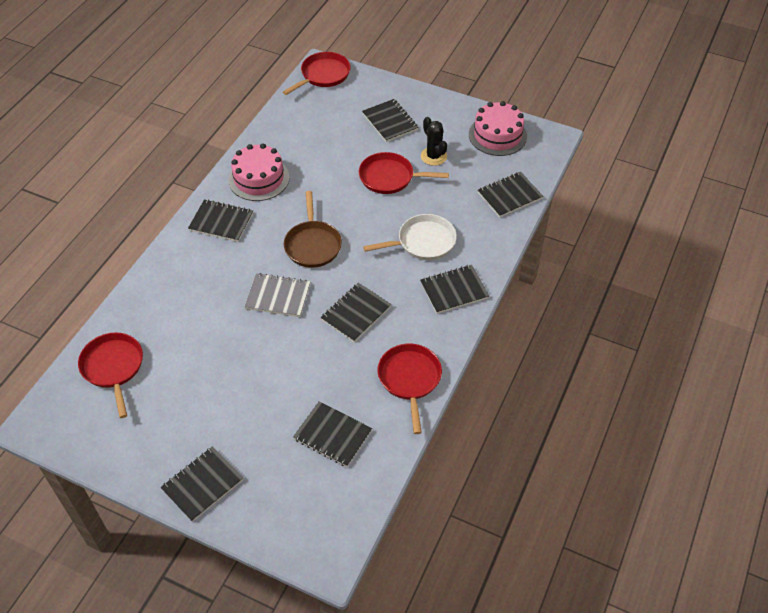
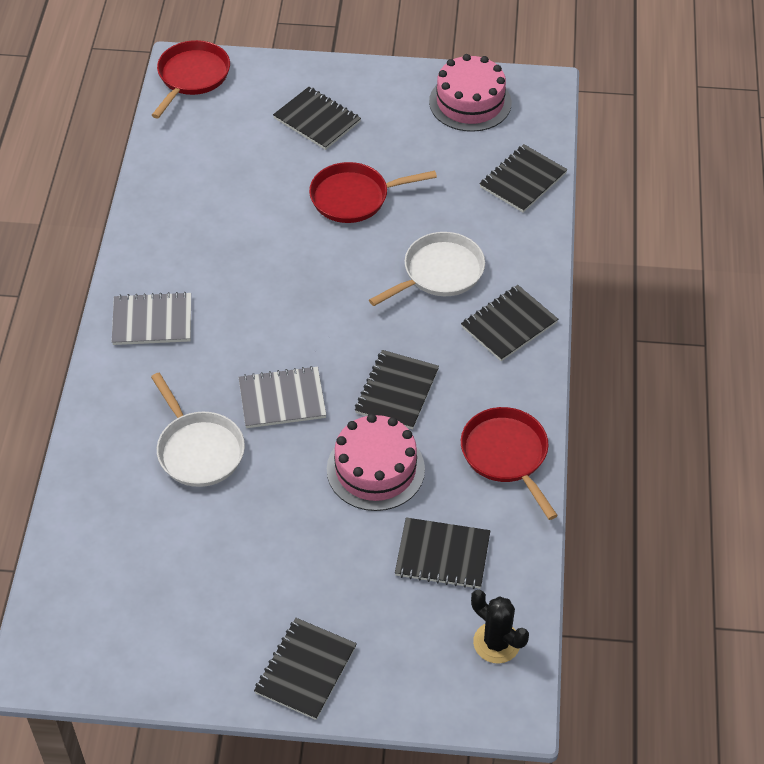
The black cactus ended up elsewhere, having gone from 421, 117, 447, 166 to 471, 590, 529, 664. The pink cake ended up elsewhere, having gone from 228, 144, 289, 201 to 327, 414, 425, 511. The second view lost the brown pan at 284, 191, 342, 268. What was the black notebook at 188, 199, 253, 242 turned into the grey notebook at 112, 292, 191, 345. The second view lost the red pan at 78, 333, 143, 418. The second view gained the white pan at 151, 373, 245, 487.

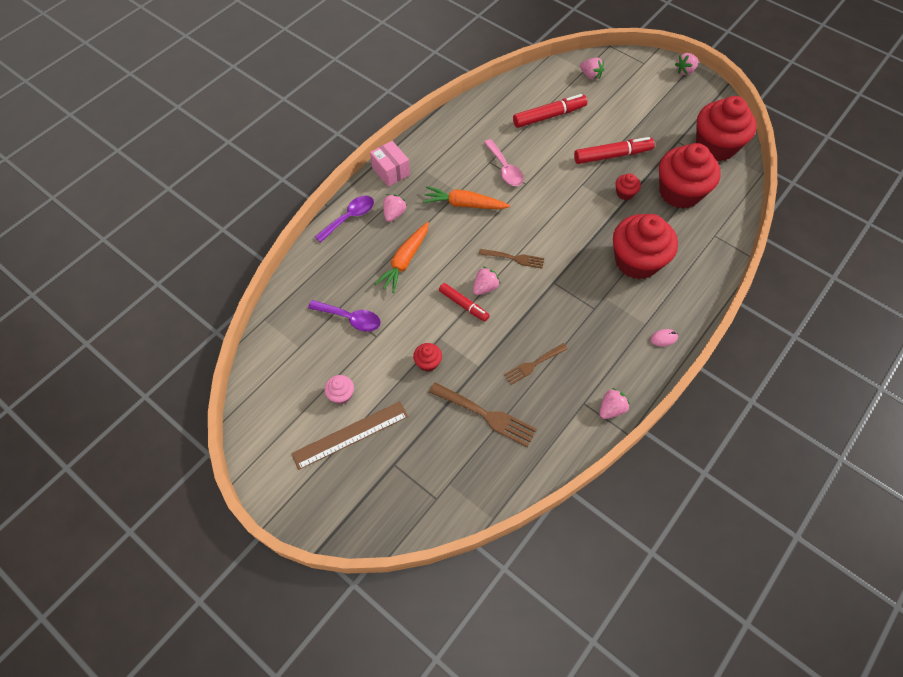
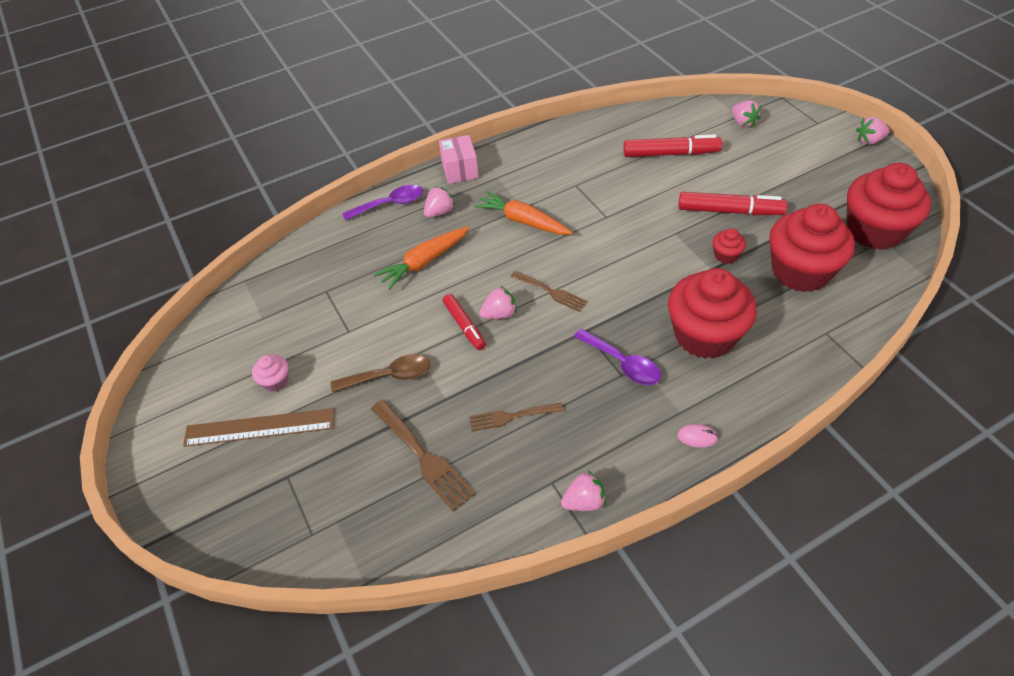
The second view lost the pink spoon at 484, 139, 524, 186. The purple spoon ended up elsewhere, having gone from 308, 300, 381, 332 to 574, 329, 661, 385. Where the red cupcake stood at 413, 343, 442, 372, the brown spoon came to stand at 331, 354, 430, 392.

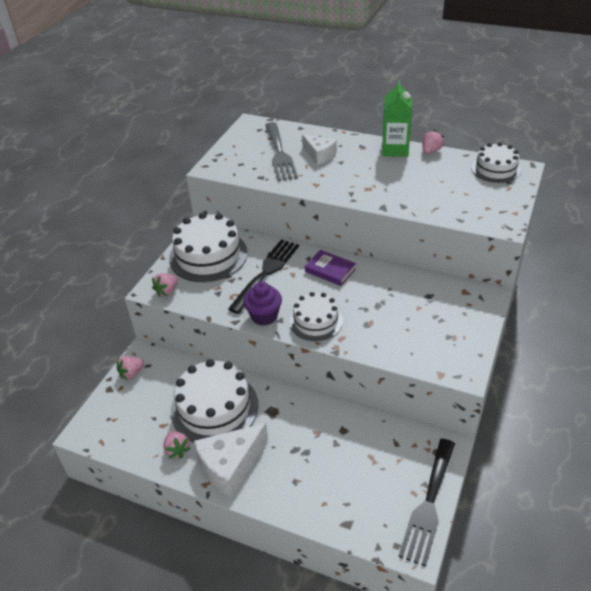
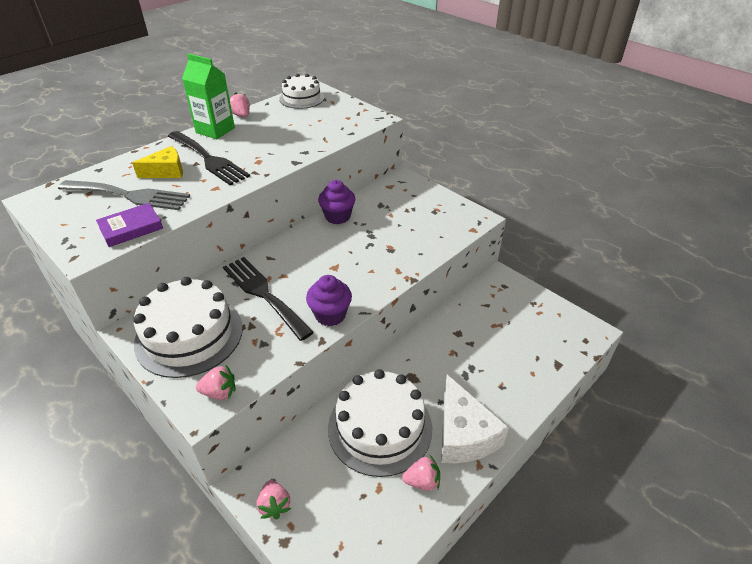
What was the white cheese at 302, 135, 337, 165 turned into the yellow cheese at 132, 146, 183, 178. The purple book ended up elsewhere, having gone from 305, 250, 356, 286 to 96, 203, 163, 247. The pink strawberry at 152, 273, 178, 297 ended up facing another way, 60 degrees counterclockwise from before. The second view lost the white cake at 289, 292, 343, 341. The black fork ended up elsewhere, having gone from 398, 439, 455, 567 to 168, 131, 250, 185. The second view gained the purple cupcake at 318, 180, 356, 224.

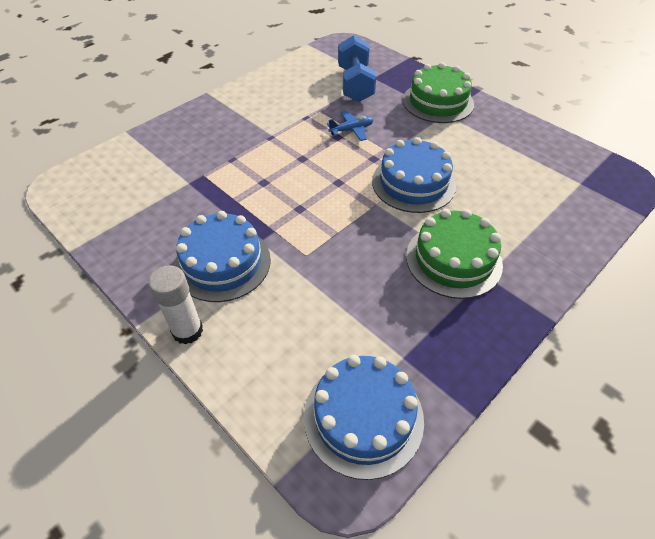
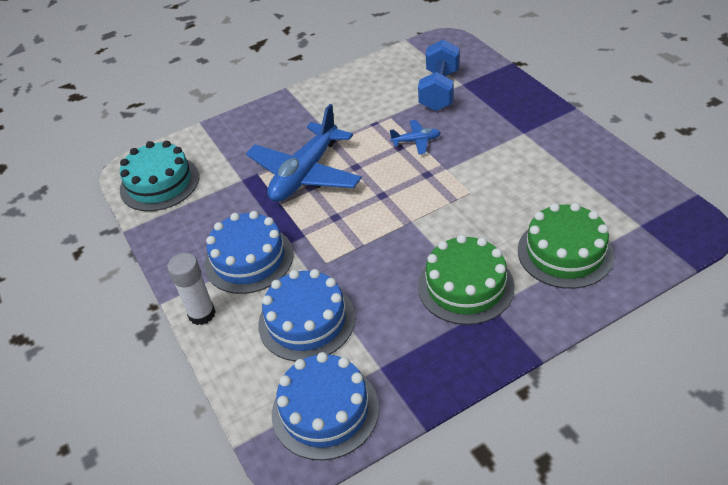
The green cake ended up elsewhere, having gone from 403, 62, 474, 123 to 518, 203, 614, 289. The blue cake ended up elsewhere, having gone from 372, 137, 456, 213 to 258, 269, 355, 362. The second view gained the blue plane at 246, 104, 362, 202. The second view gained the turquoise cake at 120, 141, 199, 211.

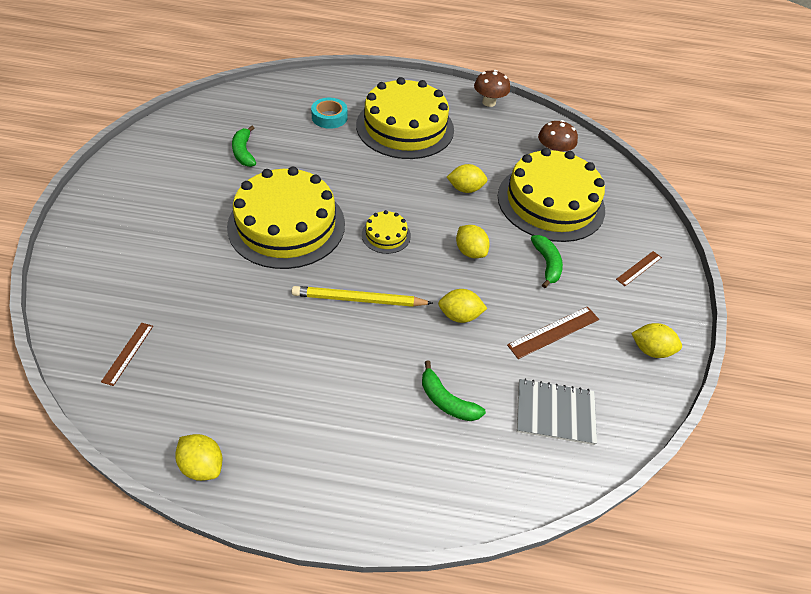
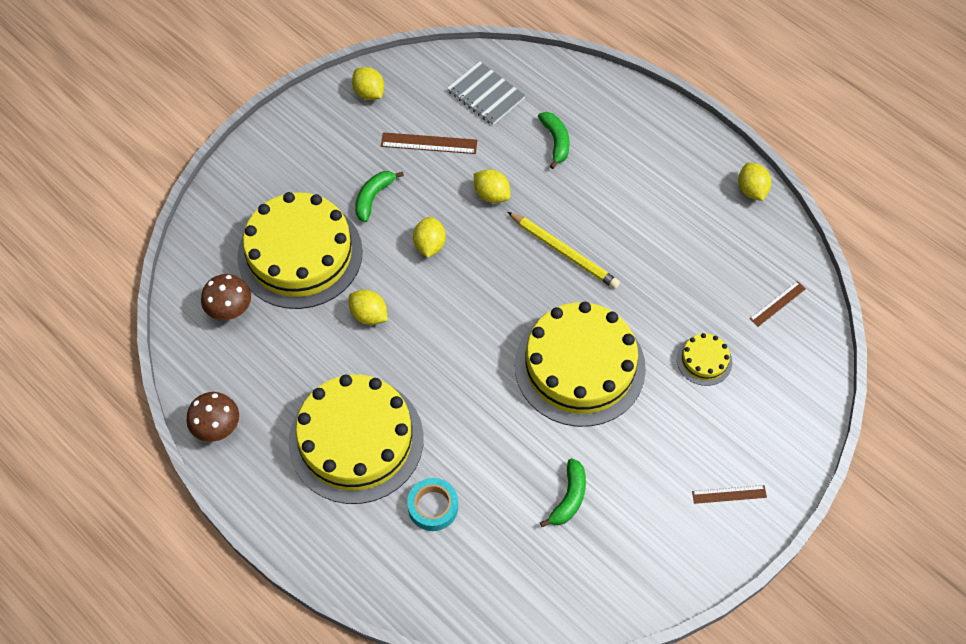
The yellow cake ended up elsewhere, having gone from 362, 210, 411, 254 to 677, 333, 732, 386. The brown ruler ended up elsewhere, having gone from 616, 251, 662, 286 to 692, 485, 767, 504.

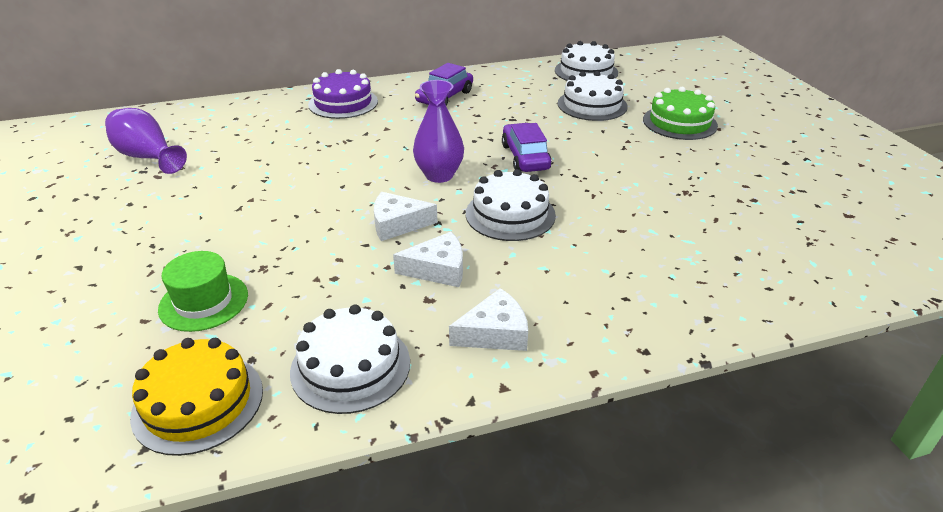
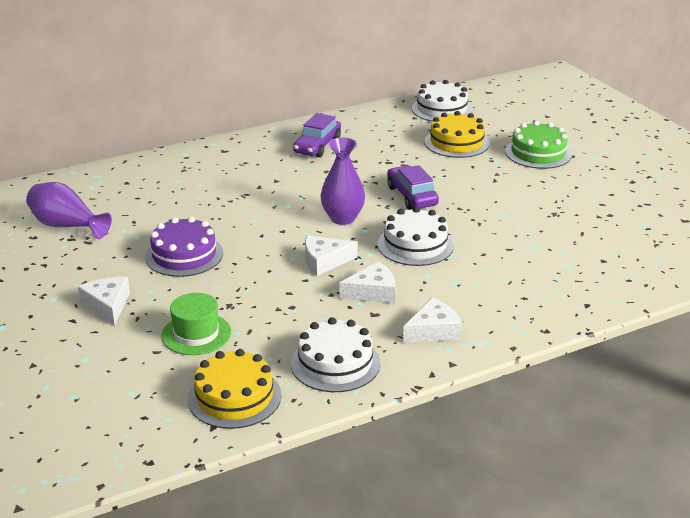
The purple cake ended up elsewhere, having gone from 308, 69, 378, 119 to 145, 217, 223, 277. What was the white cake at 558, 71, 628, 121 turned into the yellow cake at 425, 111, 489, 158. The second view gained the white cheese at 78, 277, 130, 326.

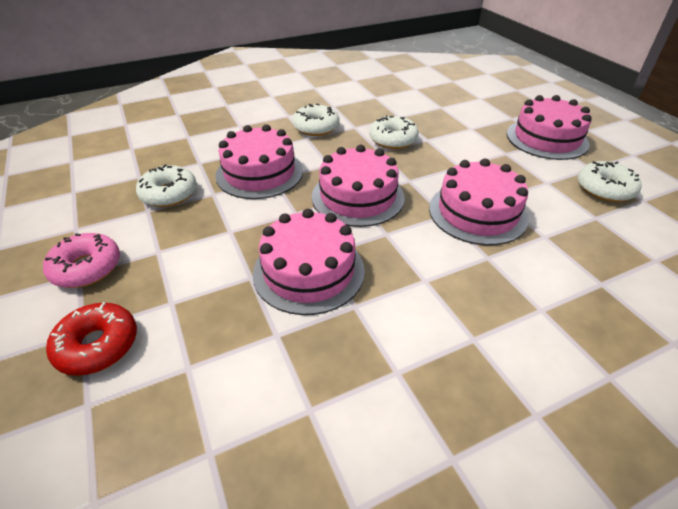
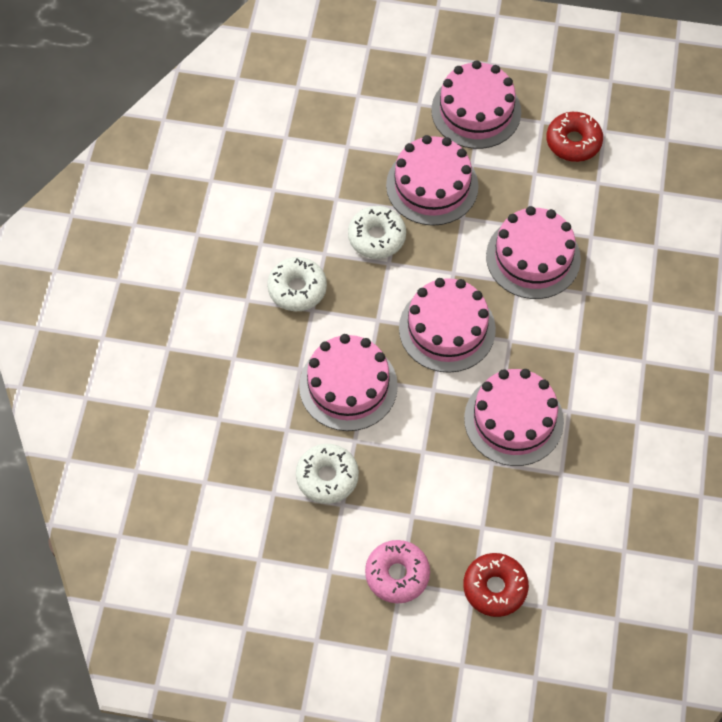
What was the white donut at 578, 161, 642, 202 turned into the red donut at 546, 112, 603, 162. The second view gained the pink cake at 386, 135, 479, 226.

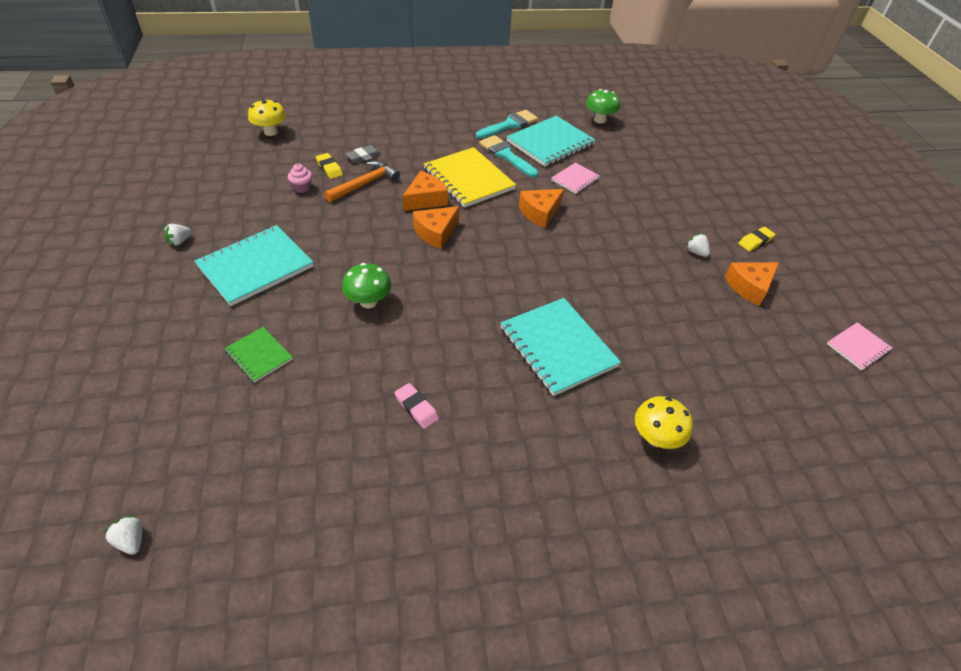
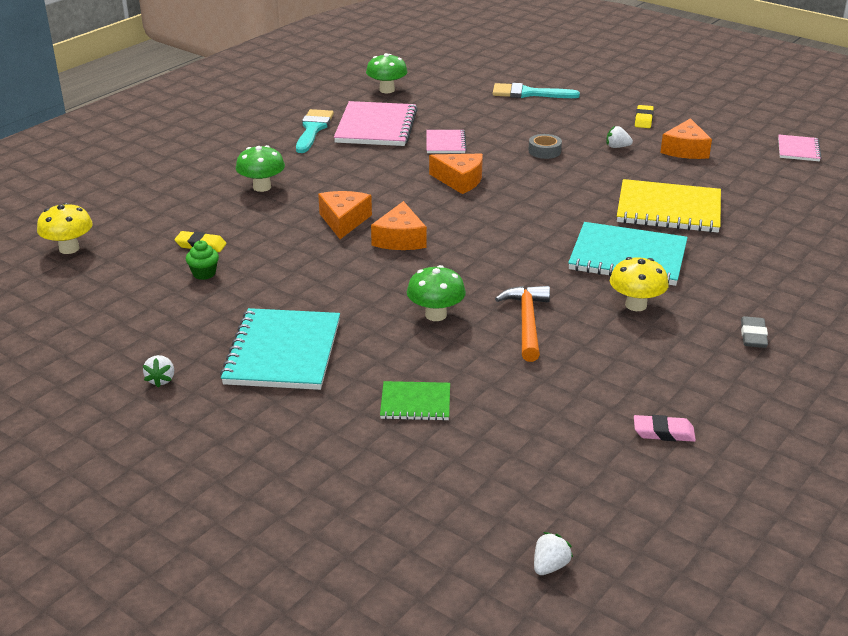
What was the turquoise notebook at 507, 116, 595, 167 turned into the pink notebook at 334, 101, 418, 146. The turquoise brush ended up elsewhere, having gone from 479, 135, 538, 177 to 493, 83, 580, 98. The grey eraser ended up elsewhere, having gone from 345, 145, 382, 163 to 741, 316, 768, 348. The yellow notebook ended up elsewhere, having gone from 424, 147, 516, 208 to 617, 179, 721, 233. The orange hammer ended up elsewhere, having gone from 324, 161, 400, 202 to 495, 286, 550, 362. What was the pink cupcake at 288, 164, 312, 193 turned into the green cupcake at 186, 240, 219, 280. The orange cheese at 519, 189, 564, 228 ended up facing another way, 75 degrees counterclockwise from before. The pink eraser ended up elsewhere, having gone from 395, 383, 439, 429 to 634, 415, 696, 442. The yellow mushroom ended up elsewhere, having gone from 635, 396, 693, 449 to 610, 257, 669, 311. The white strawberry at 103, 515, 142, 555 ended up facing another way, 120 degrees clockwise from before. The second view gained the grey tape at 528, 134, 562, 159. The second view gained the green mushroom at 236, 145, 285, 192.

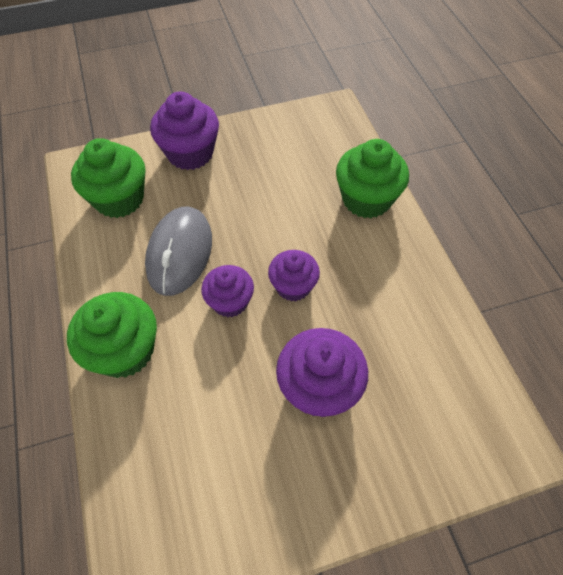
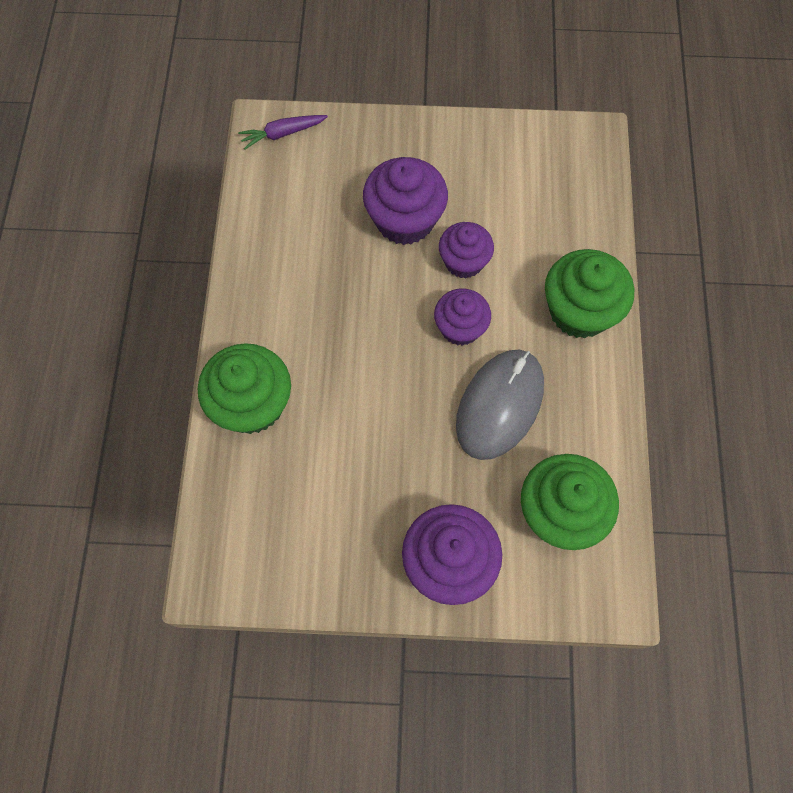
The purple cupcake ended up elsewhere, having gone from 268, 250, 320, 301 to 439, 222, 494, 279. The second view gained the purple carrot at 238, 115, 328, 149.

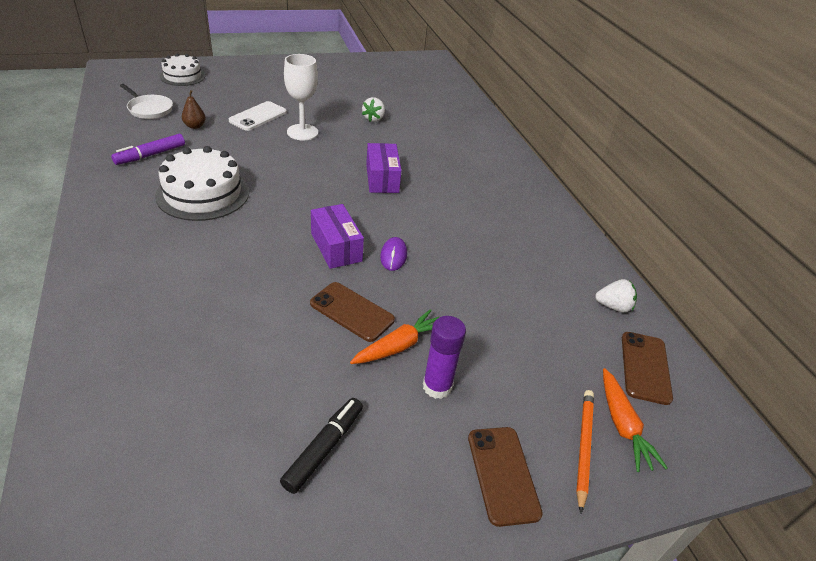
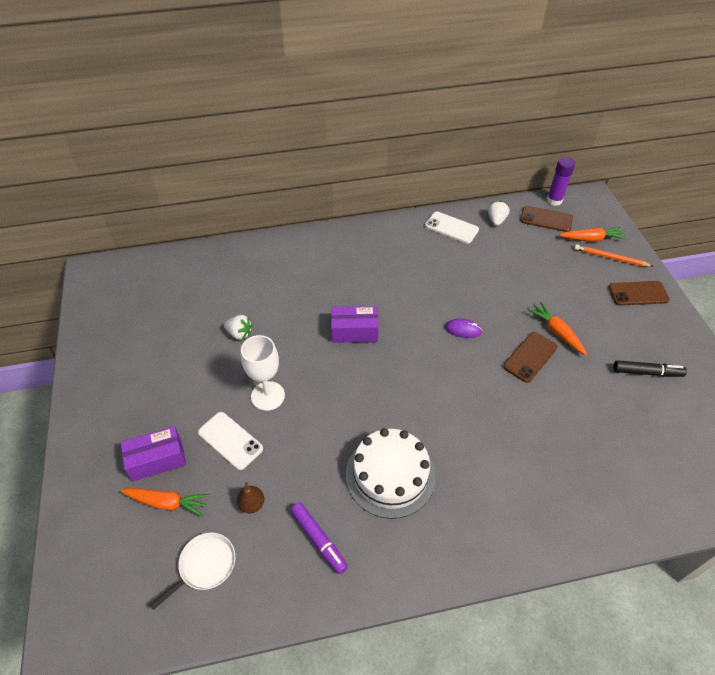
The second view lost the white cake at 160, 54, 205, 86. The purple box ended up elsewhere, having gone from 311, 204, 364, 269 to 121, 426, 186, 482. The purple glue stick ended up elsewhere, having gone from 423, 316, 466, 399 to 547, 157, 575, 206. The black marker at 280, 398, 363, 494 ended up facing another way, 150 degrees clockwise from before. The second view gained the white phone at 425, 212, 479, 243. The second view gained the orange carrot at 121, 488, 210, 517.

